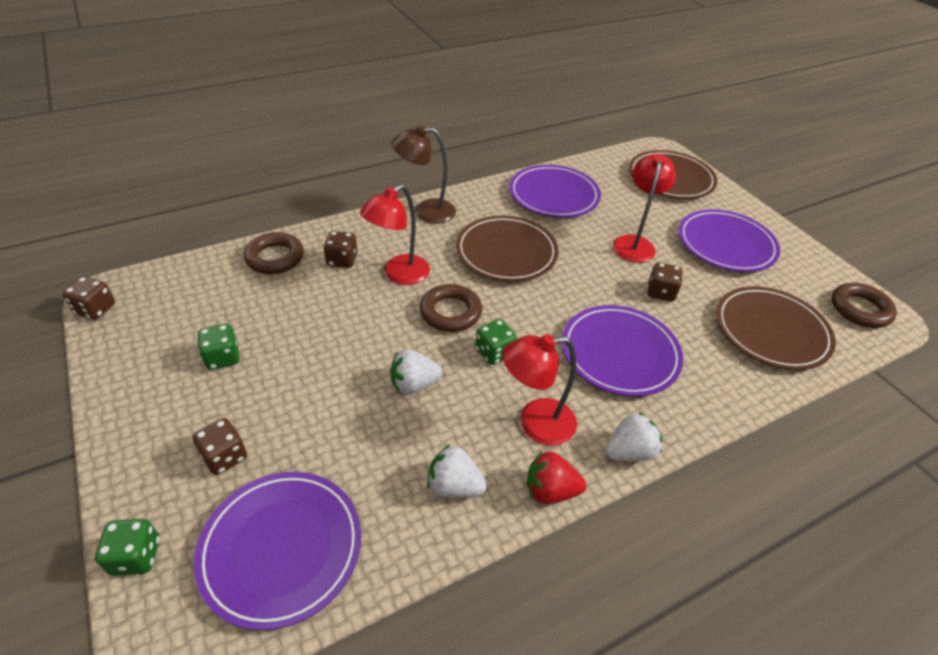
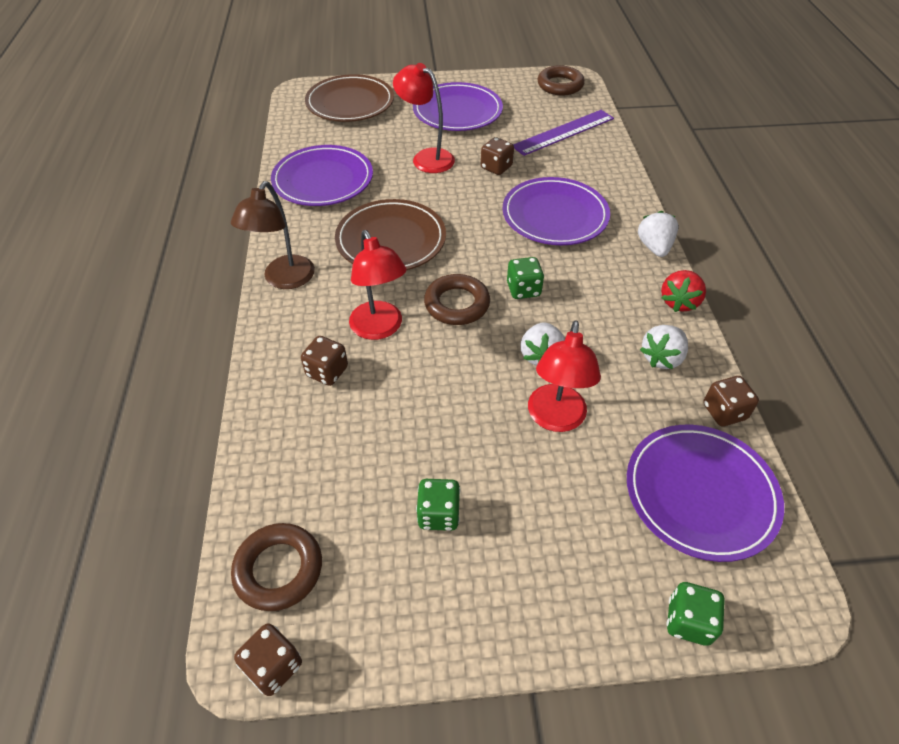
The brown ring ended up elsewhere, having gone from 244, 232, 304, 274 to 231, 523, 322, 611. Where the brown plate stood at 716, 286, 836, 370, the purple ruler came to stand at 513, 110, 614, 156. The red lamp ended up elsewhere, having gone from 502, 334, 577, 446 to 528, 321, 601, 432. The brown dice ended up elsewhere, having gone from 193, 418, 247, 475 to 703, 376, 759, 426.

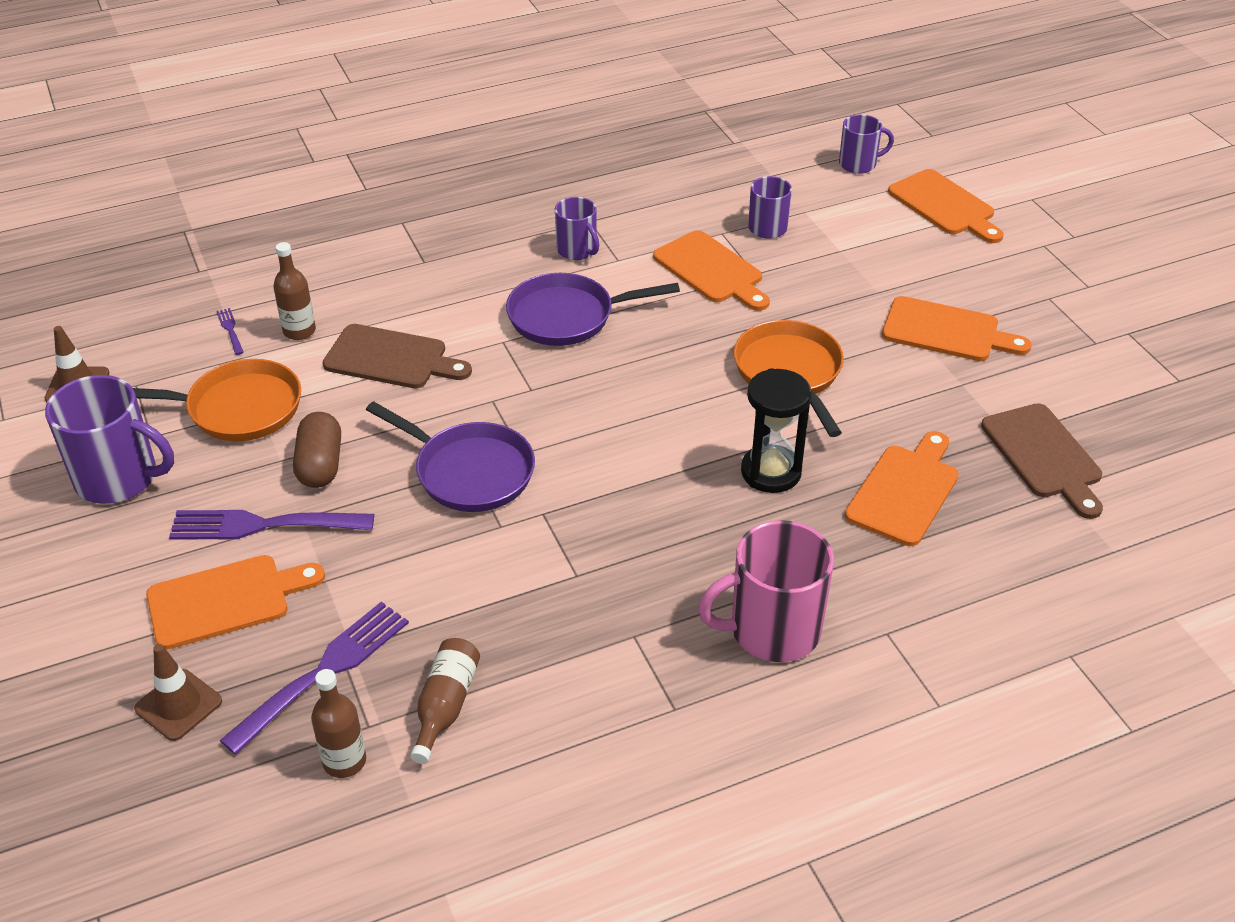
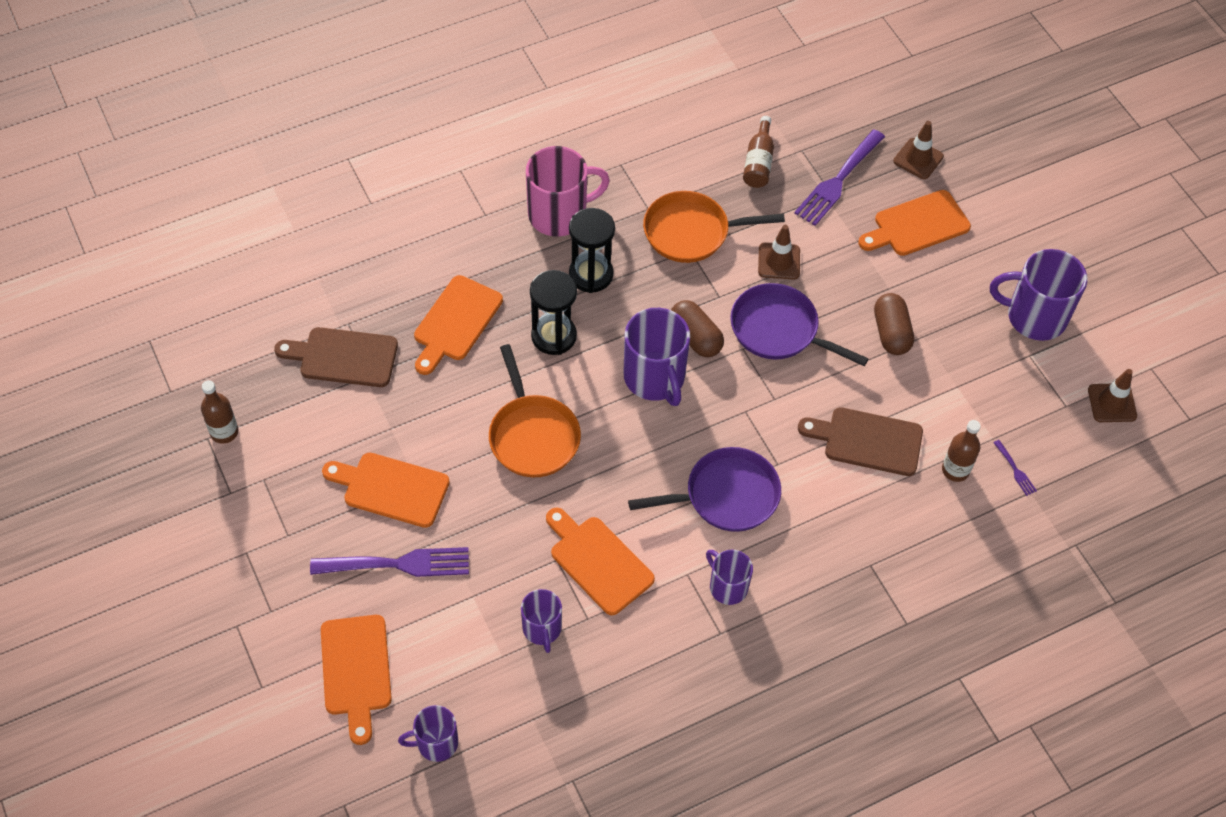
The orange cutting board at 888, 169, 1004, 243 ended up facing another way, 150 degrees counterclockwise from before. The orange pan ended up elsewhere, having gone from 133, 359, 301, 441 to 643, 191, 785, 263. The brown cutting board at 981, 403, 1103, 519 ended up facing another way, 60 degrees counterclockwise from before. The purple fork ended up elsewhere, having gone from 169, 510, 374, 540 to 310, 547, 469, 577. The brown bottle ended up elsewhere, having gone from 311, 669, 366, 778 to 201, 380, 238, 444. The second view gained the black hourglass at 569, 208, 615, 293. The second view gained the brown traffic cone at 758, 225, 800, 279. The second view gained the brown capsule at 671, 300, 724, 357. The second view gained the purple mug at 624, 308, 690, 406.

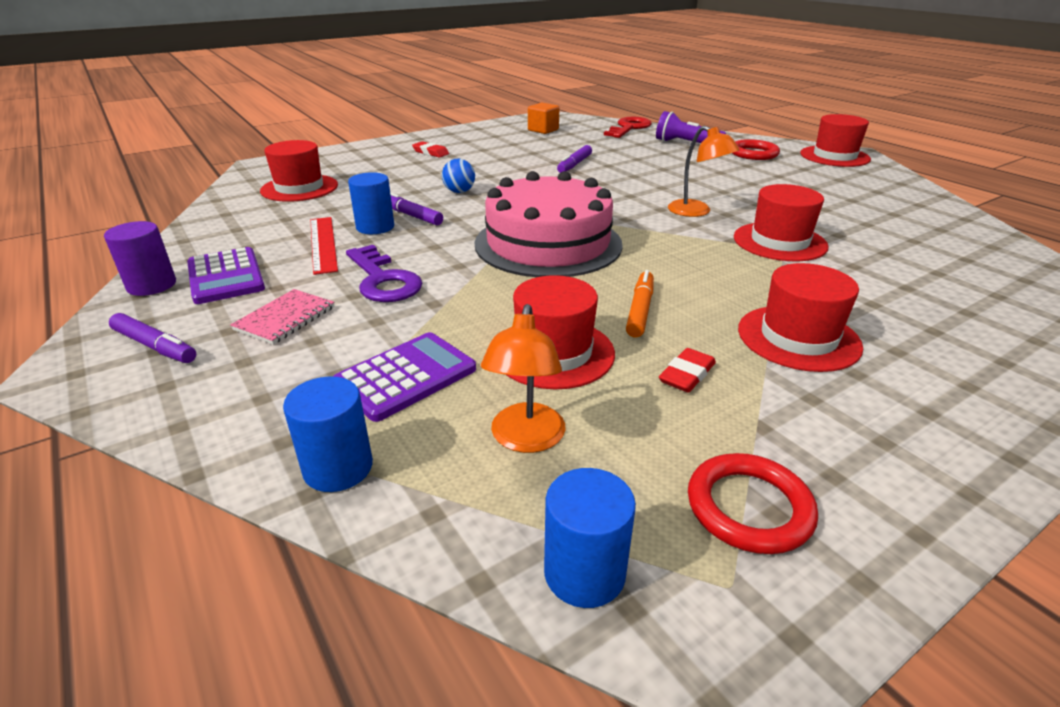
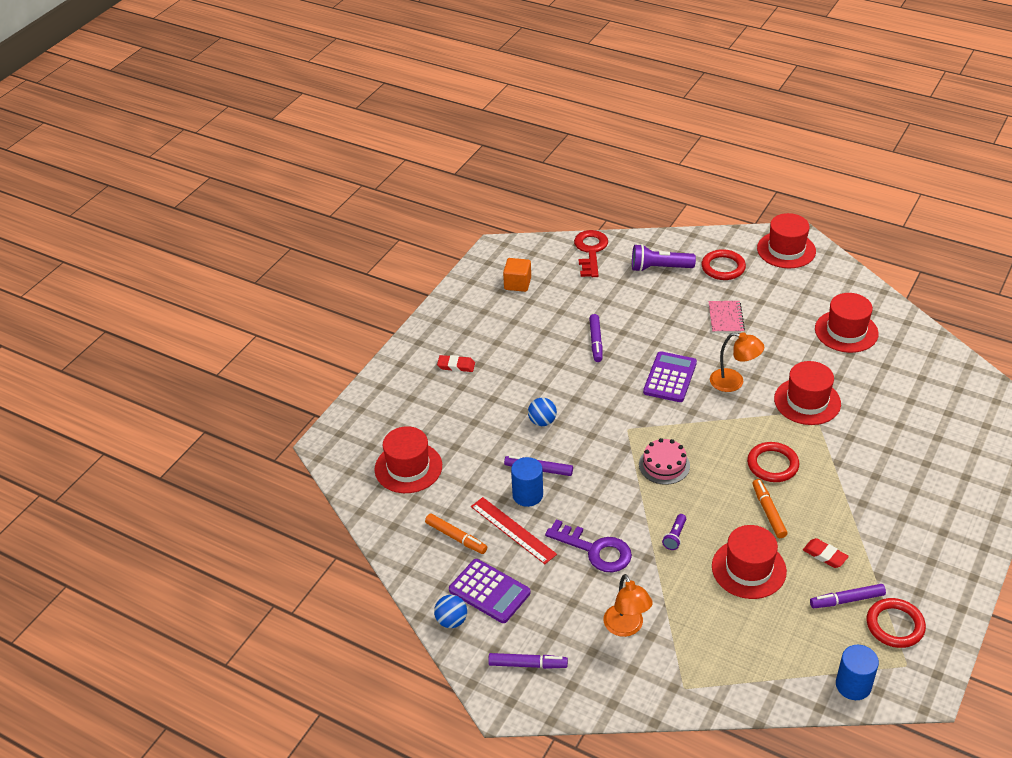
The size of the pink cake at 475, 171, 623, 277 changed by a factor of 0.46. Where the purple cylinder stood at 104, 221, 176, 296, the blue ball came to stand at 434, 595, 467, 628. The red hat ended up elsewhere, having gone from 738, 263, 863, 372 to 815, 293, 879, 353. The pink notebook ended up elsewhere, having gone from 230, 289, 335, 345 to 708, 301, 745, 333. The orange lamp ended up elsewhere, having gone from 481, 304, 566, 453 to 604, 574, 653, 637. The purple calculator ended up elsewhere, having gone from 333, 332, 476, 422 to 643, 351, 697, 402. The red eraser at 659, 348, 716, 393 ended up facing another way, 60 degrees counterclockwise from before. The second view lost the blue cylinder at 283, 377, 373, 492. The second view gained the red ring at 747, 442, 799, 482. The second view gained the orange marker at 425, 513, 487, 554. The second view gained the purple flashlight at 662, 514, 686, 550. The second view gained the purple marker at 810, 584, 886, 608.

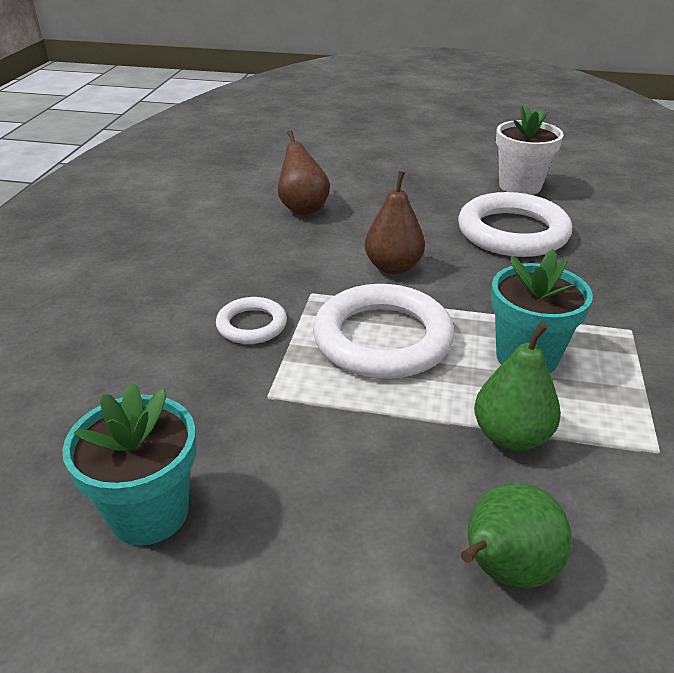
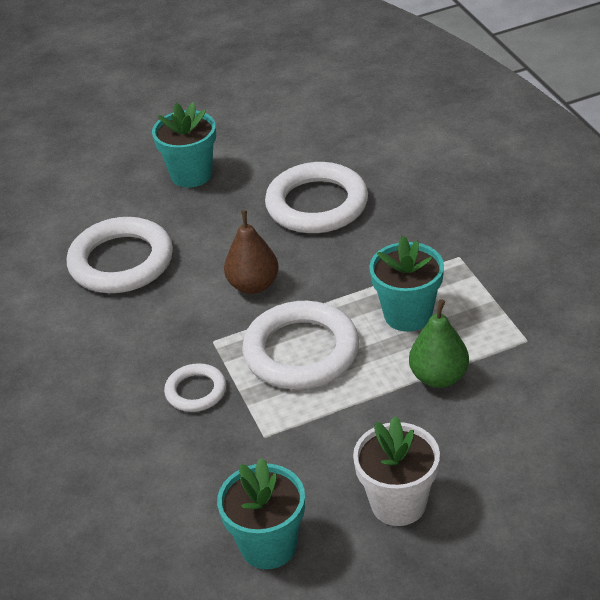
The white flower pot ended up elsewhere, having gone from 496, 105, 564, 195 to 353, 416, 440, 526. Where the brown pear stood at 278, 130, 330, 215, the white ring came to stand at 67, 217, 173, 293. The second view lost the green pear at 461, 483, 572, 588. The second view gained the turquoise flower pot at 152, 102, 216, 188.

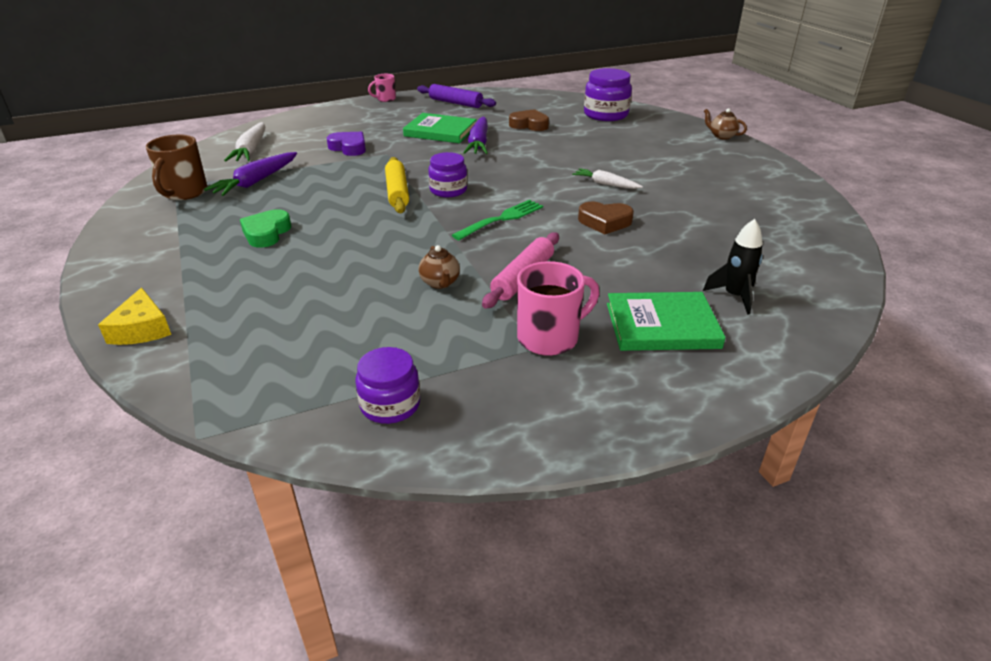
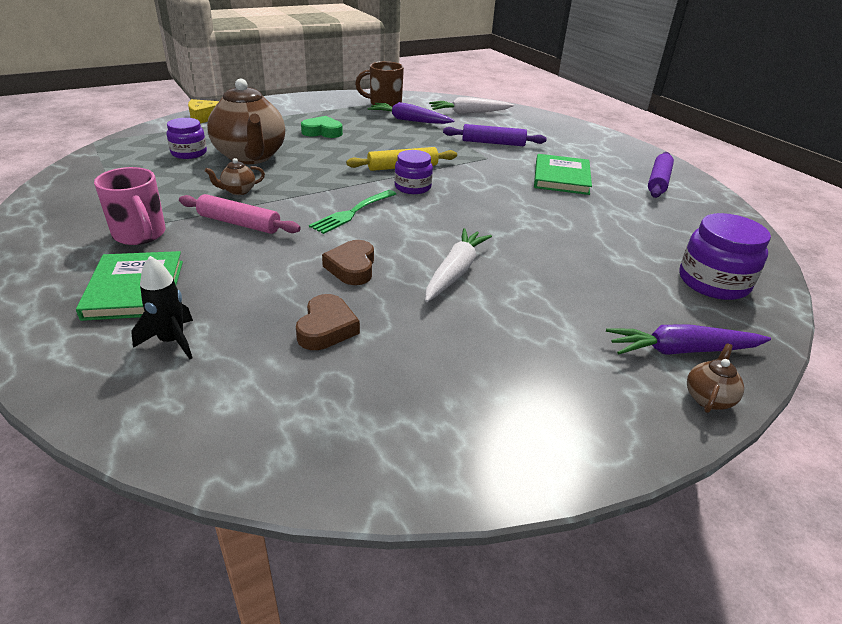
The second view lost the pink mug at 368, 74, 396, 102. The brown heart ended up elsewhere, having gone from 509, 109, 549, 131 to 296, 294, 360, 350. The purple carrot ended up elsewhere, having gone from 463, 117, 488, 154 to 606, 324, 771, 355. Where the purple heart stood at 327, 132, 366, 156, the purple rolling pin came to stand at 443, 124, 547, 146. The size of the white carrot at 572, 168, 643, 189 changed by a factor of 1.56. The green fork at 452, 200, 543, 240 ended up facing another way, 90 degrees clockwise from before. The purple jar ended up elsewhere, having gone from 355, 347, 420, 424 to 167, 118, 207, 159. The second view gained the brown teapot at 207, 78, 285, 164.

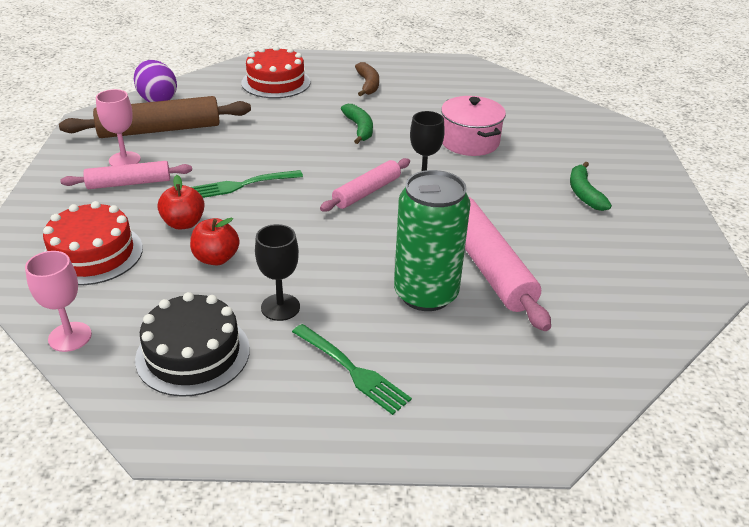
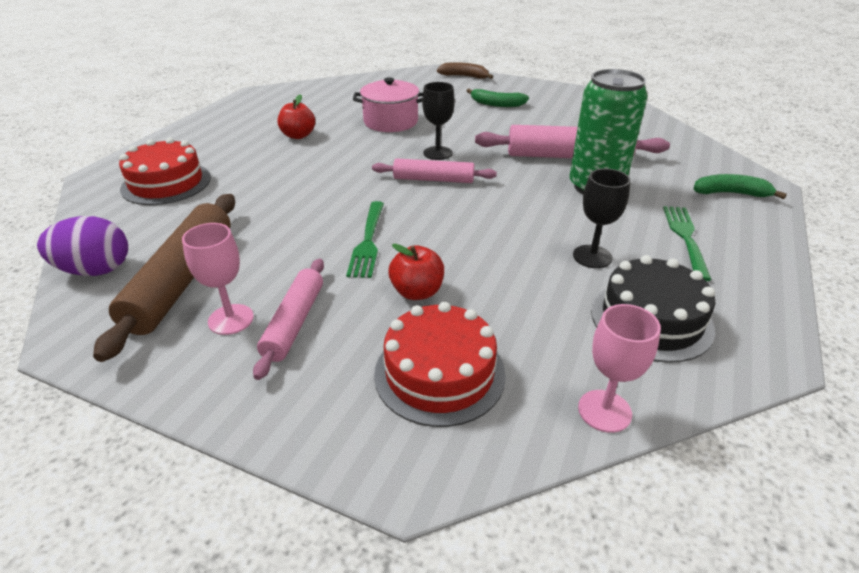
The brown banana ended up elsewhere, having gone from 355, 62, 379, 96 to 437, 62, 493, 79. The green banana ended up elsewhere, having gone from 341, 104, 373, 144 to 694, 174, 787, 199. The pink rolling pin at 320, 158, 410, 212 ended up facing another way, 60 degrees counterclockwise from before. The red apple ended up elsewhere, having gone from 190, 218, 240, 265 to 277, 94, 315, 139. The green fork at 292, 324, 412, 415 ended up facing another way, 60 degrees counterclockwise from before.

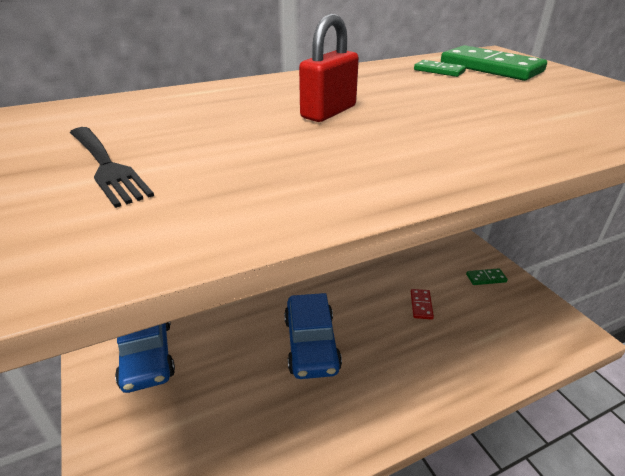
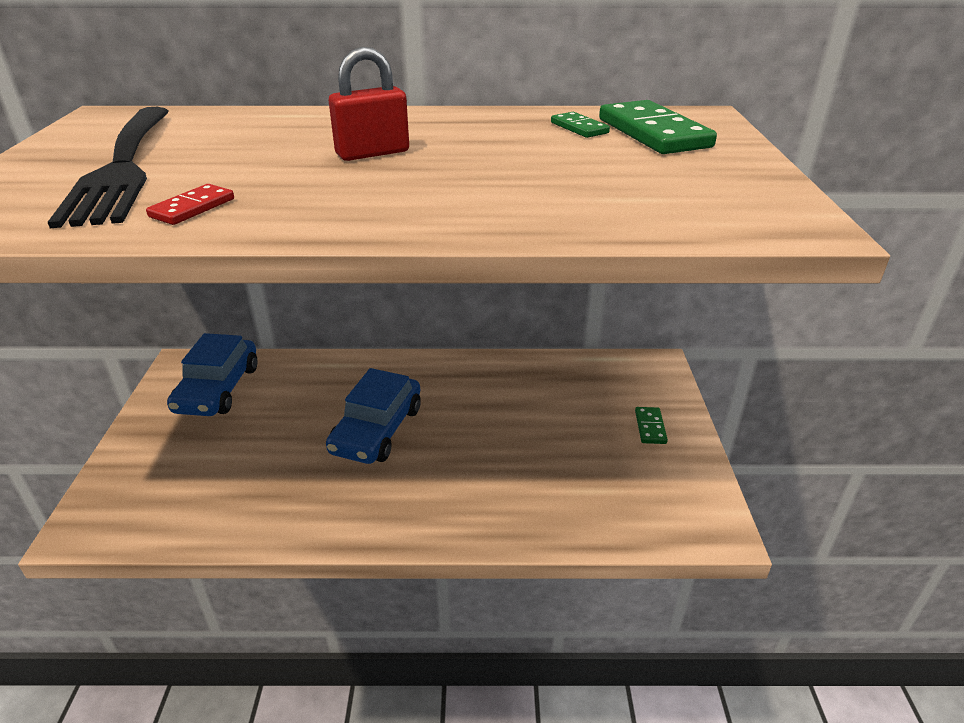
The size of the black fork at 70, 127, 154, 208 changed by a factor of 1.84. The green domino at 466, 268, 508, 285 ended up facing another way, 75 degrees clockwise from before. The red domino ended up elsewhere, having gone from 411, 289, 434, 320 to 146, 184, 234, 225.

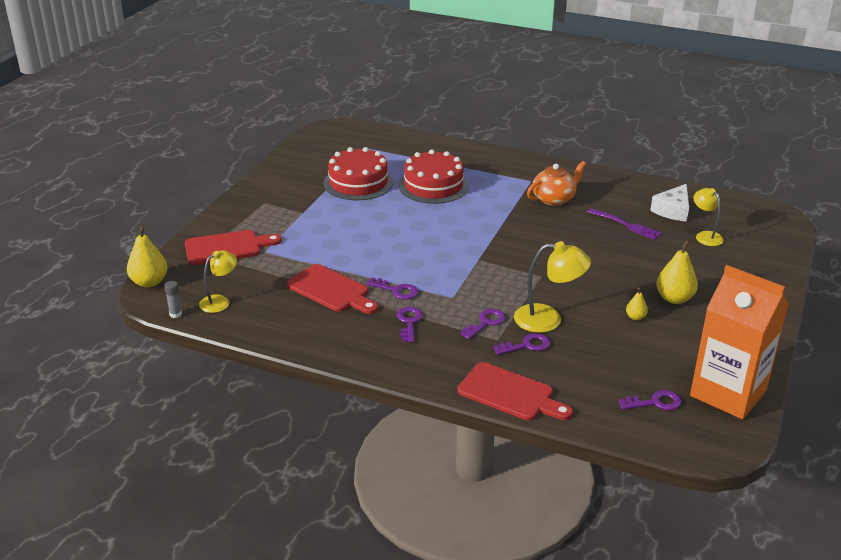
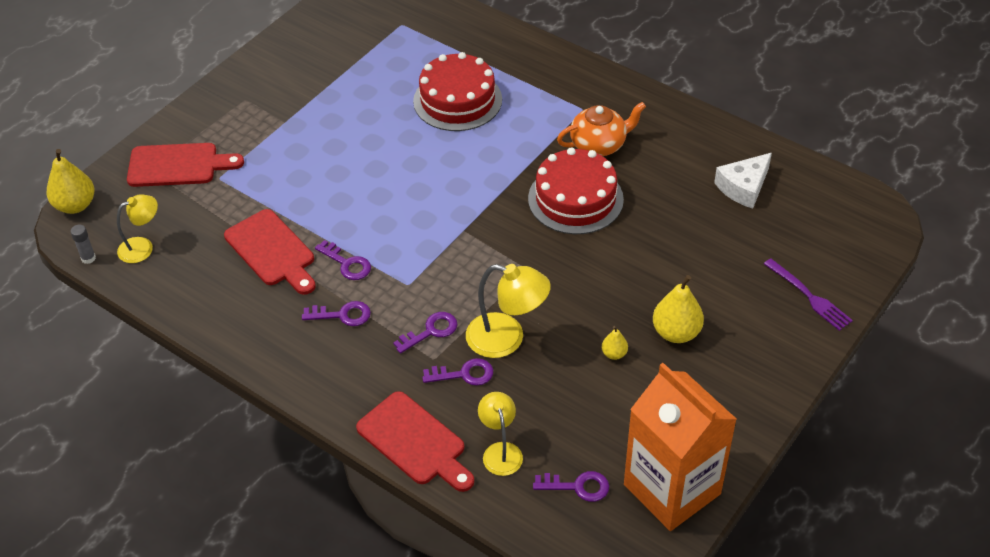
The red cake ended up elsewhere, having gone from 324, 147, 393, 200 to 528, 148, 624, 234. The yellow lamp ended up elsewhere, having gone from 693, 188, 724, 246 to 478, 392, 523, 476. The purple fork ended up elsewhere, having gone from 588, 208, 661, 240 to 764, 258, 853, 331. The purple key at 397, 306, 423, 342 ended up facing another way, 75 degrees clockwise from before.

